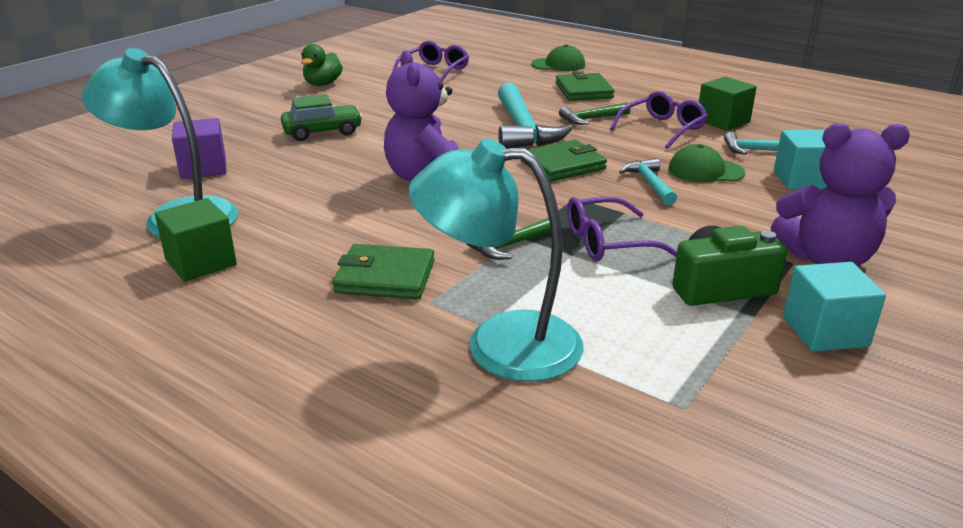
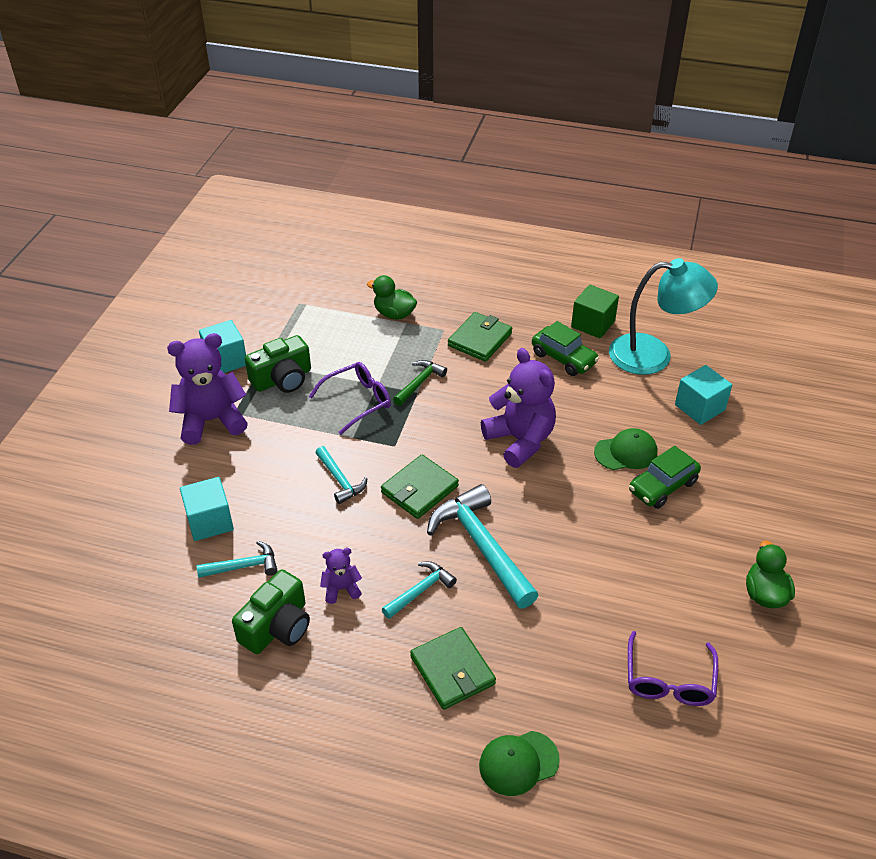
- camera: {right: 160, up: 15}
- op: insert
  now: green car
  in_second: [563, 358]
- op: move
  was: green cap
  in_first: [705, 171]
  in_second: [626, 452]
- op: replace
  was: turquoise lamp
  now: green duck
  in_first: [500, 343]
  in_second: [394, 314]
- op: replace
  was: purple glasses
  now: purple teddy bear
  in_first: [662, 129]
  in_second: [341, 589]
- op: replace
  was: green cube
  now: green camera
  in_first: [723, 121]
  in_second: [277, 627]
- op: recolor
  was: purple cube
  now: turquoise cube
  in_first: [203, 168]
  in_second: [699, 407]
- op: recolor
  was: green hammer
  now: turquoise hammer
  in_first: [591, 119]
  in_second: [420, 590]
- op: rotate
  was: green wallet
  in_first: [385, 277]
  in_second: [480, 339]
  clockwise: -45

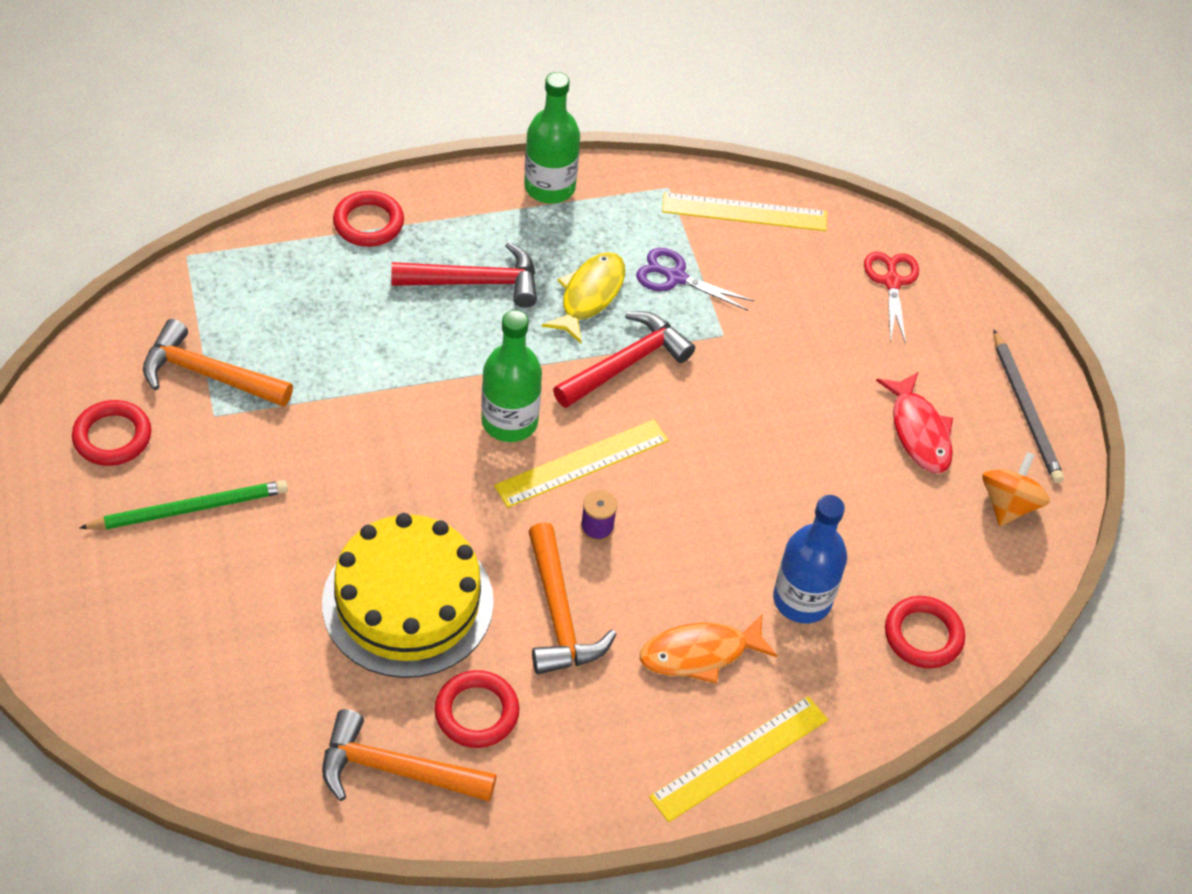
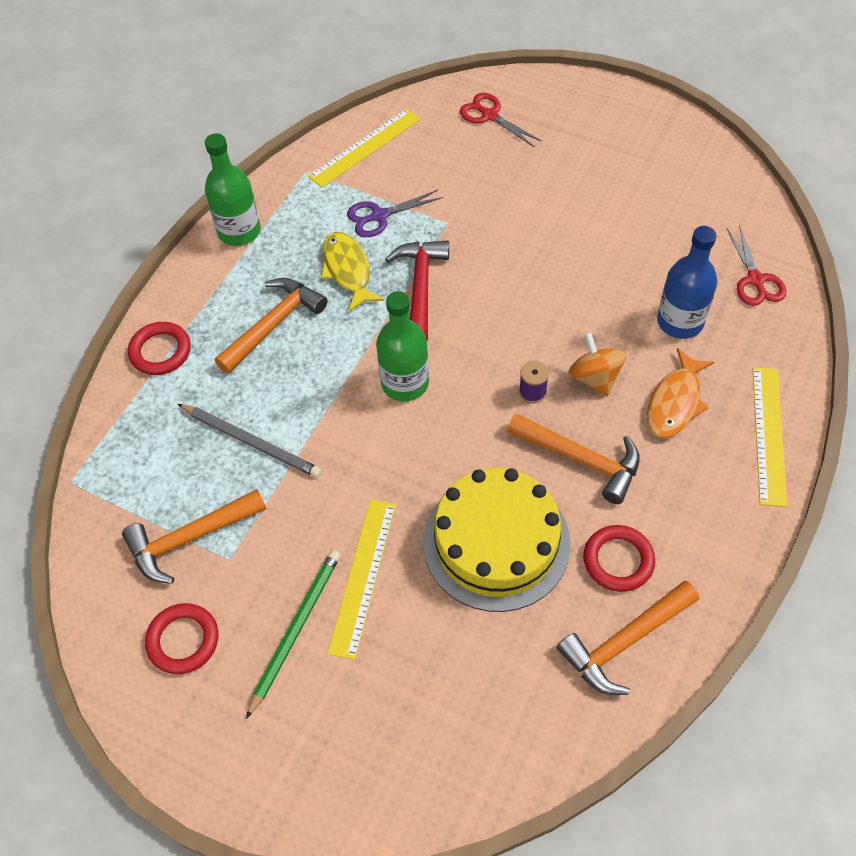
- camera: {right: -40, up: 5}
- op: delete
  was: red fish
  in_first: [918, 432]
- op: move
  was: yellow ruler
  in_first: [582, 463]
  in_second: [362, 576]
- op: move
  was: orange spinning top
  in_first: [1008, 504]
  in_second: [595, 377]
- op: move
  was: grey pencil
  in_first: [1025, 410]
  in_second: [251, 442]
- op: replace
  was: red ring
  now: red scissors
  in_first: [923, 635]
  in_second: [755, 280]
- op: recolor
  was: red hammer
  now: orange hammer
  in_first: [475, 282]
  in_second: [273, 325]

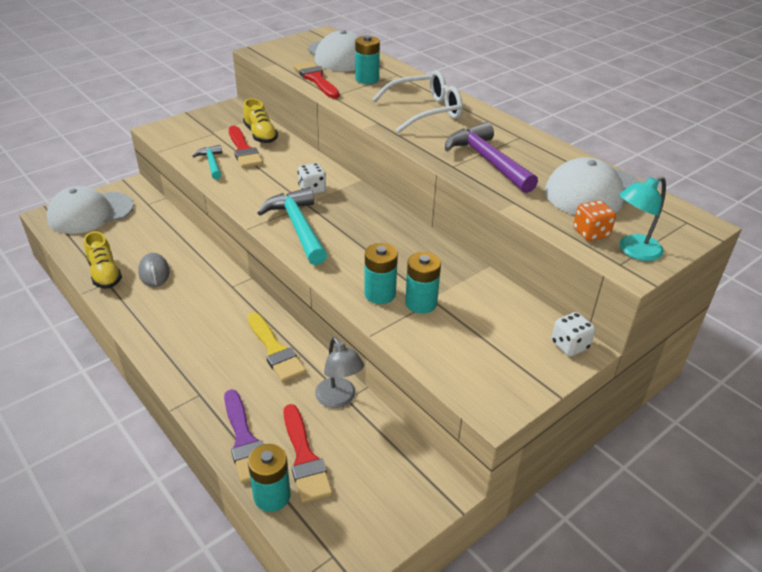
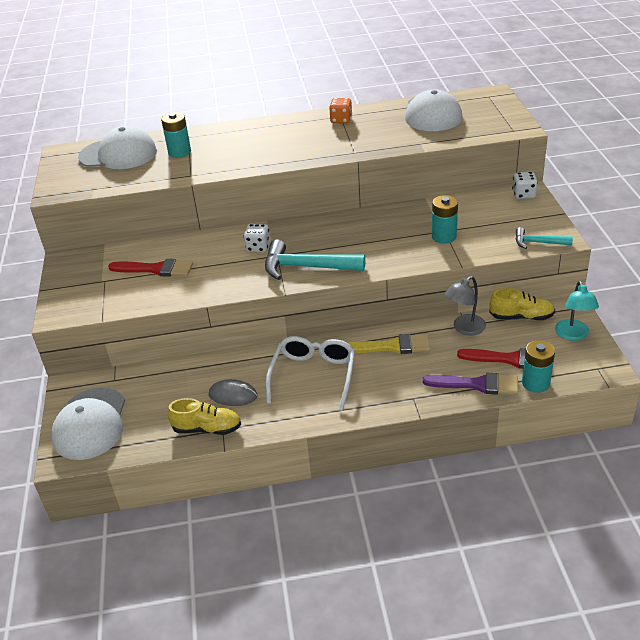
- camera: {right: -55, up: 0}
- op: delete
  was: red brush
  in_first: [316, 79]
- op: delete
  was: turquoise battery
  in_first: [380, 294]
- op: delete
  was: purple hammer
  in_first: [487, 160]
- op: move
  was: turquoise hammer
  in_first: [211, 163]
  in_second: [538, 243]
- op: move
  was: yellow shoe
  in_first: [260, 135]
  in_second: [521, 317]
- op: move
  was: white glasses
  in_first: [425, 111]
  in_second: [313, 376]
- op: move
  was: orange dice
  in_first: [590, 233]
  in_second: [341, 120]
- op: move
  was: turquoise lamp
  in_first: [633, 251]
  in_second: [573, 335]
- op: rotate
  was: grey lamp
  in_first: [339, 399]
  in_second: [464, 328]
  clockwise: 135

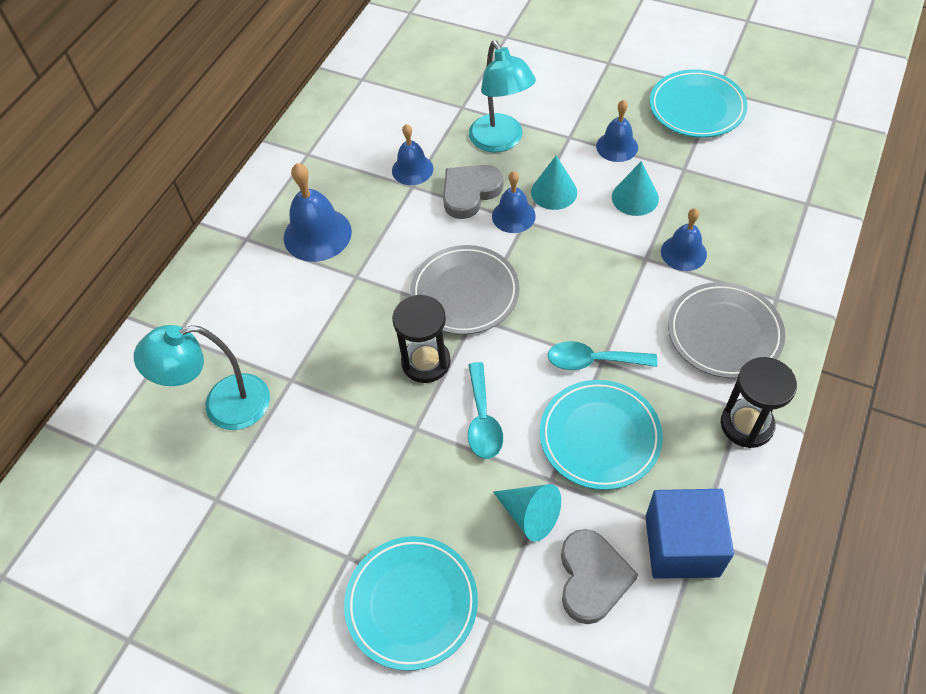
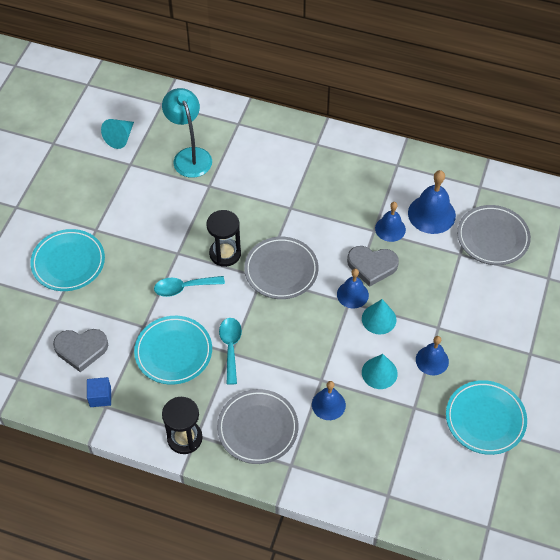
- camera: {right: 80, up: 0}
- op: delete
  was: turquoise lamp
  in_first: [501, 141]
- op: insert
  now: grey plate
  in_second: [492, 237]
- op: move
  was: blue bell
  in_first: [317, 234]
  in_second: [431, 214]
- op: move
  was: turquoise cone
  in_first: [530, 515]
  in_second: [120, 138]
- op: rotate
  was: grey heart
  in_first: [470, 192]
  in_second: [372, 266]
  clockwise: 150
- op: resize
  was: blue cube
  in_first: [682, 546]
  in_second: [100, 397]
  ratio: 0.52

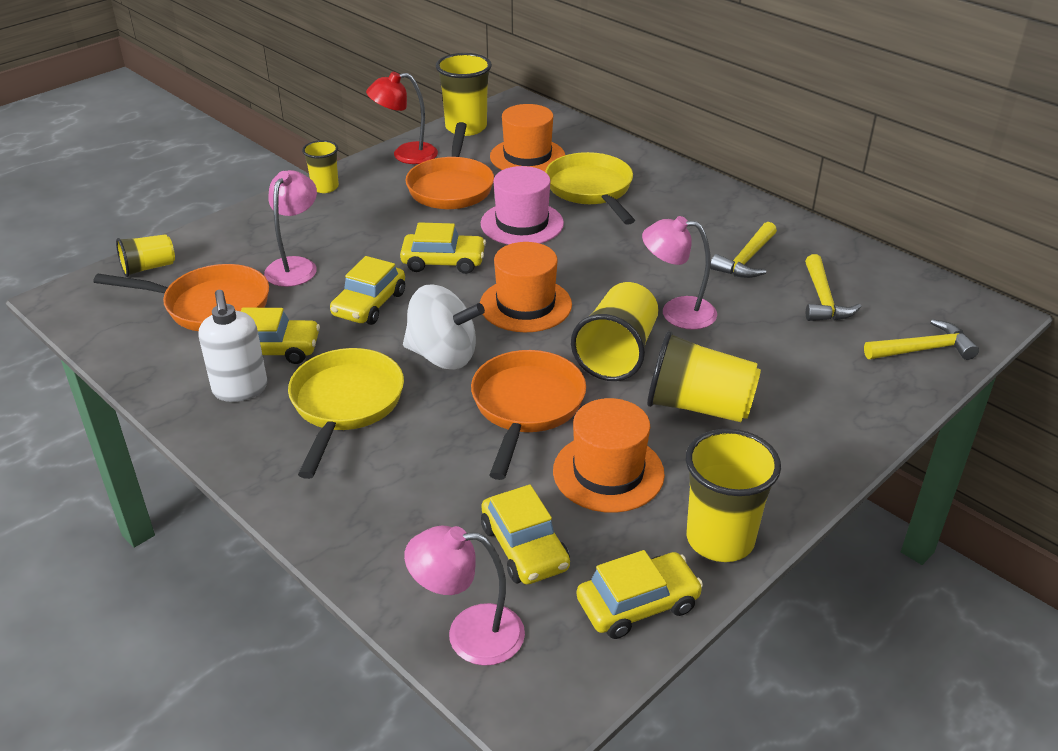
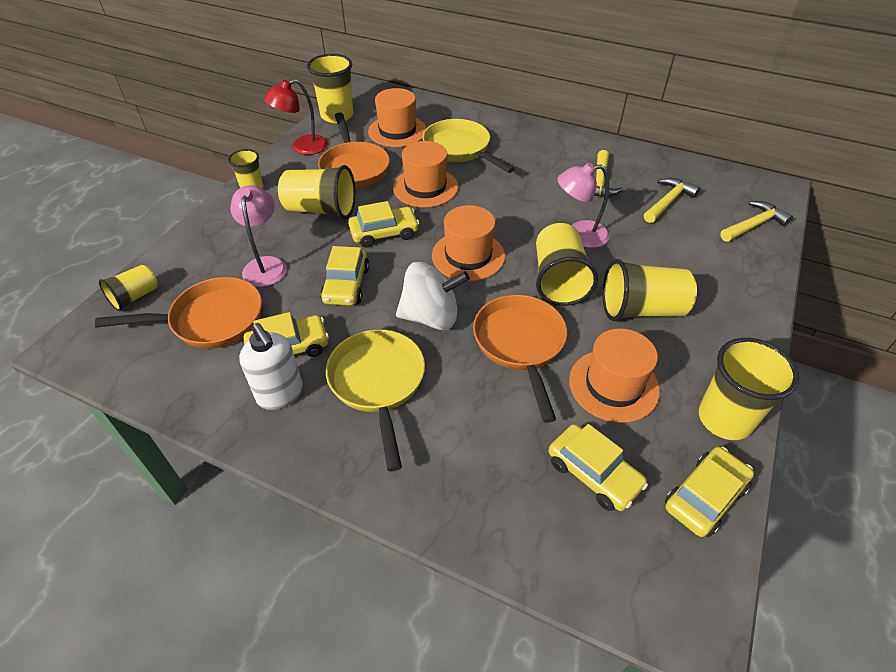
- camera: {right: -20, up: 10}
- op: delete
  was: pink lamp
  in_first: [469, 634]
- op: insert
  now: yellow cup
  in_second: [321, 210]
- op: recolor
  was: pink hat
  now: orange hat
  in_first: [522, 223]
  in_second: [425, 187]
- op: rotate
  was: yellow hammer
  in_first: [823, 299]
  in_second: [668, 202]
  clockwise: -120

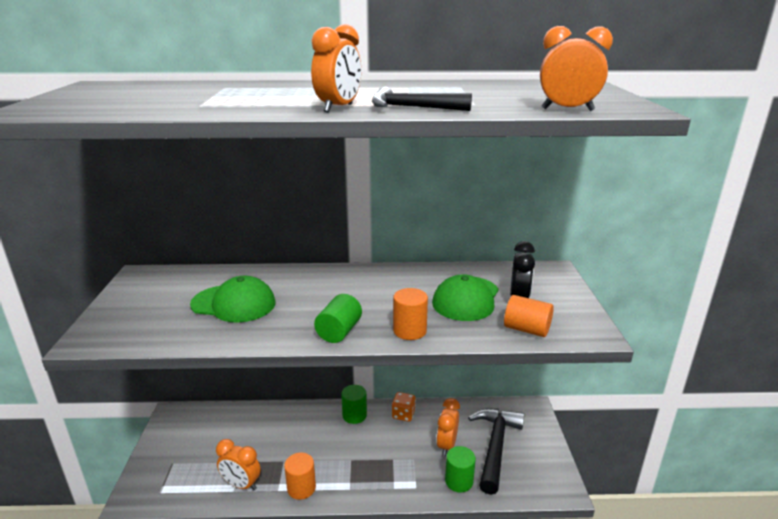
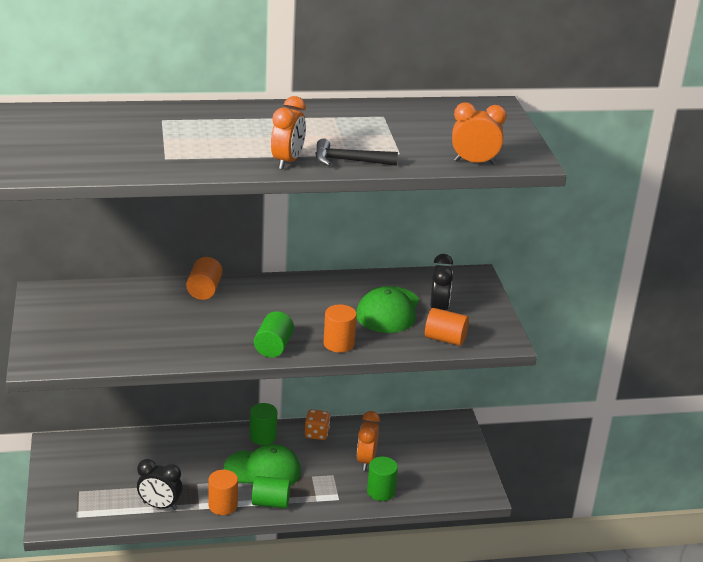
- camera: {right: -10, up: 5}
- op: delete
  was: black hammer
  in_first: [495, 446]
- op: insert
  now: orange cylinder
  in_second: [204, 290]
- op: insert
  now: green cylinder
  in_second: [270, 503]
- op: move
  was: green cap
  in_first: [234, 304]
  in_second: [263, 470]
- op: recolor
  was: orange clock
  now: black clock
  in_first: [241, 484]
  in_second: [160, 506]

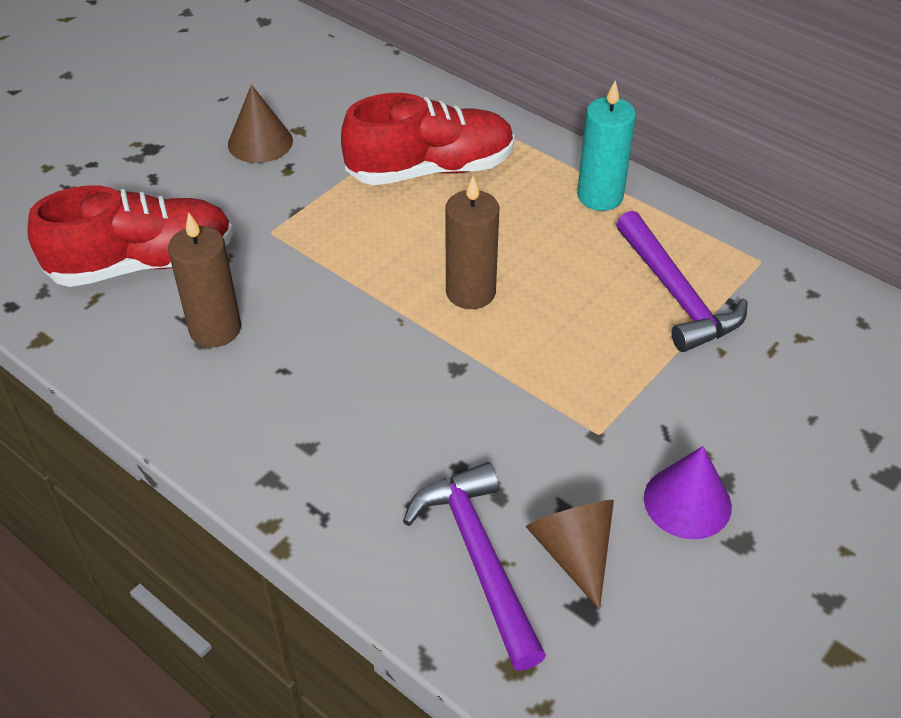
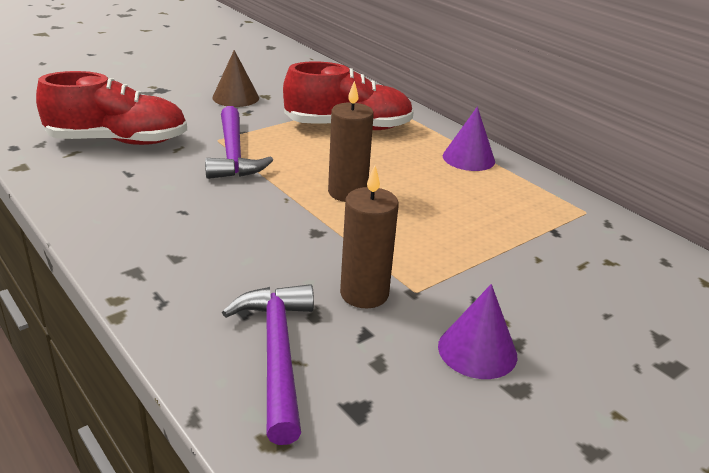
- camera: {right: 10, up: -15}
- op: delete
  was: brown cone
  in_first: [573, 552]
- op: move
  was: brown candle
  in_first: [215, 329]
  in_second: [364, 294]
- op: move
  was: purple hammer
  in_first: [676, 294]
  in_second: [233, 154]
- op: replace
  was: turquoise candle
  now: purple cone
  in_first: [600, 196]
  in_second: [468, 158]

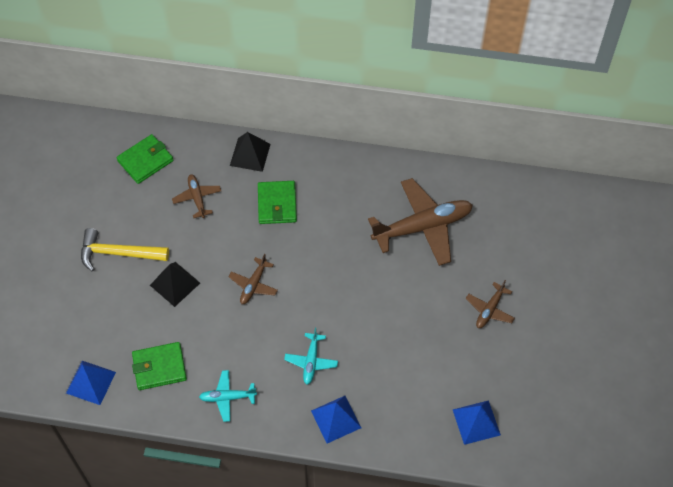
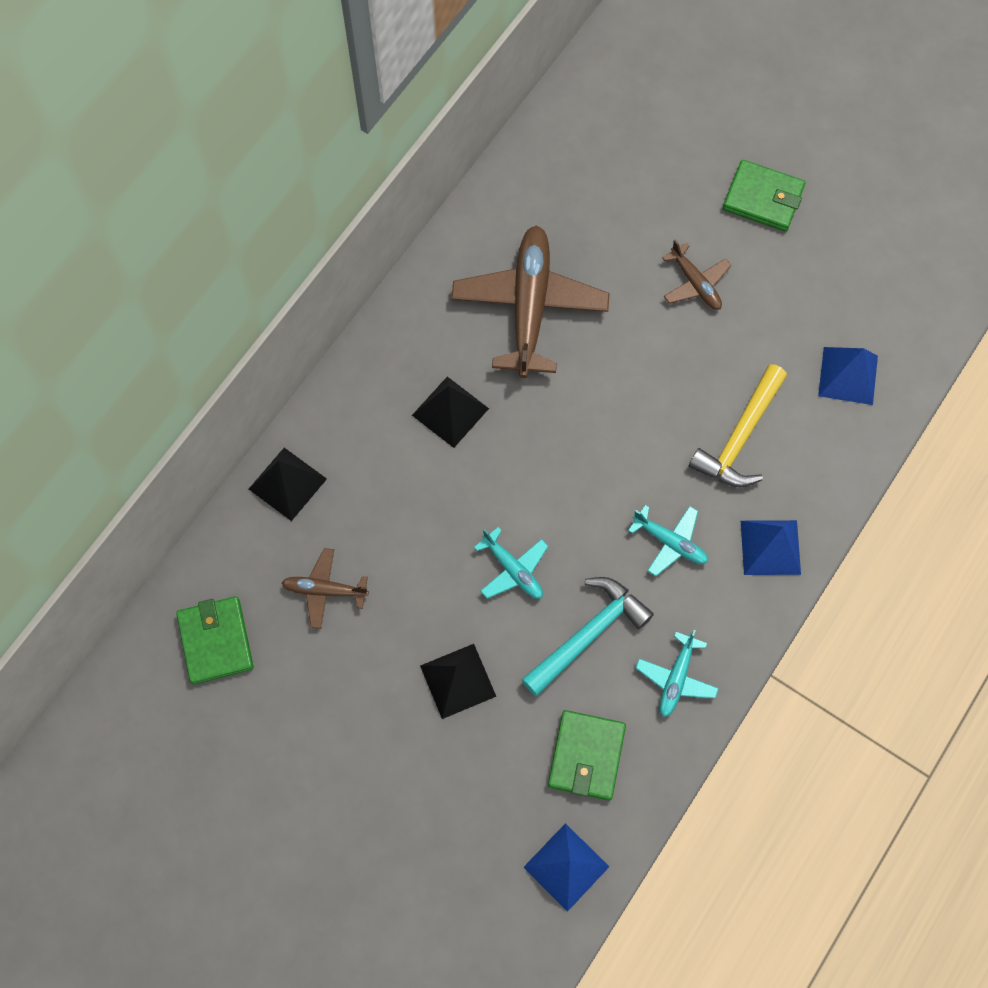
- camera: {right: -65, up: 10}
- op: insert
  now: black pyramid
  in_second: [450, 411]
- op: insert
  now: turquoise hammer
  in_second: [588, 634]
- op: move
  was: yellow hammer
  in_first: [118, 253]
  in_second: [740, 437]
- op: move
  was: green wallet
  in_first: [277, 204]
  in_second: [763, 198]
- op: recolor
  was: brown plane
  now: turquoise plane
  in_first: [253, 285]
  in_second: [513, 570]

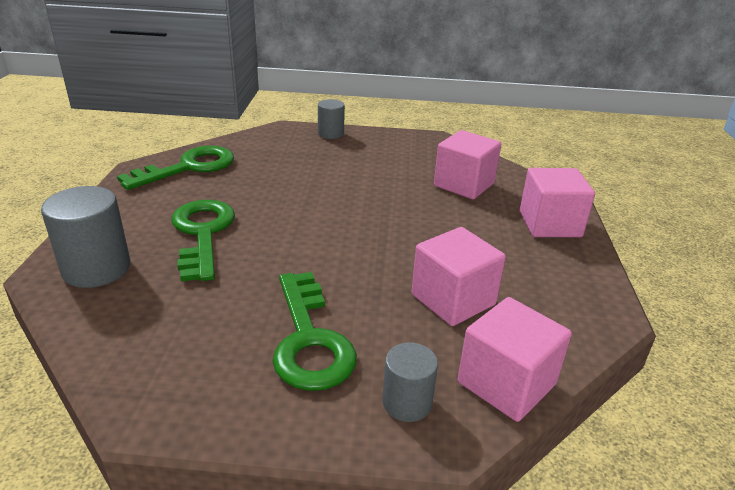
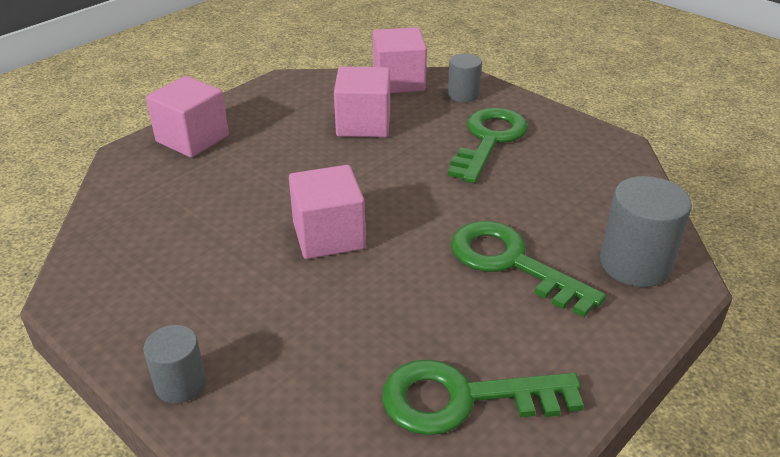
- camera: {right: -140, up: 5}
- op: move
  was: pink cube
  in_first: [464, 184]
  in_second: [328, 236]
- op: rotate
  was: green key
  in_first: [202, 234]
  in_second: [511, 263]
  clockwise: 105

